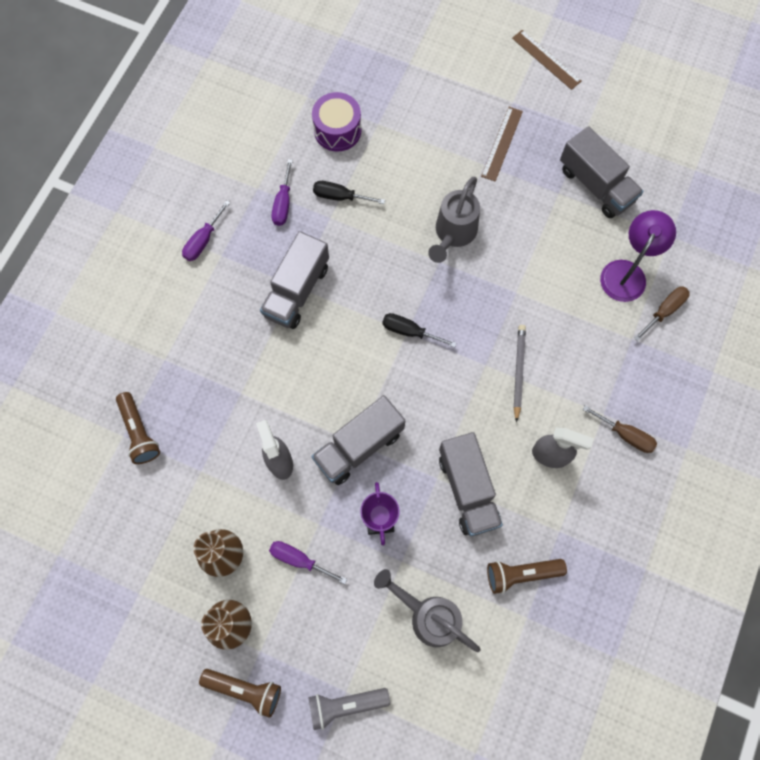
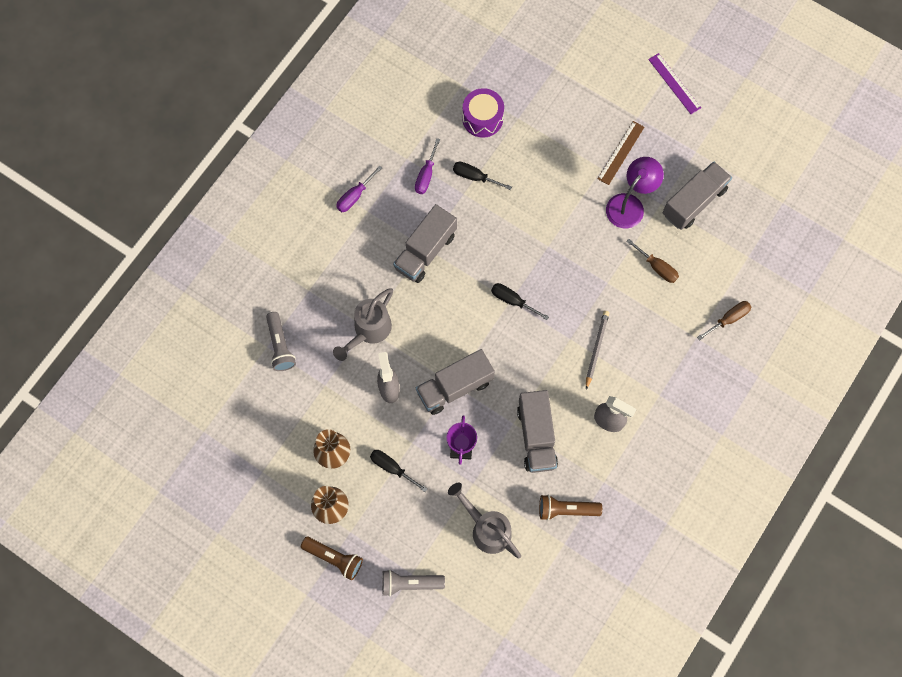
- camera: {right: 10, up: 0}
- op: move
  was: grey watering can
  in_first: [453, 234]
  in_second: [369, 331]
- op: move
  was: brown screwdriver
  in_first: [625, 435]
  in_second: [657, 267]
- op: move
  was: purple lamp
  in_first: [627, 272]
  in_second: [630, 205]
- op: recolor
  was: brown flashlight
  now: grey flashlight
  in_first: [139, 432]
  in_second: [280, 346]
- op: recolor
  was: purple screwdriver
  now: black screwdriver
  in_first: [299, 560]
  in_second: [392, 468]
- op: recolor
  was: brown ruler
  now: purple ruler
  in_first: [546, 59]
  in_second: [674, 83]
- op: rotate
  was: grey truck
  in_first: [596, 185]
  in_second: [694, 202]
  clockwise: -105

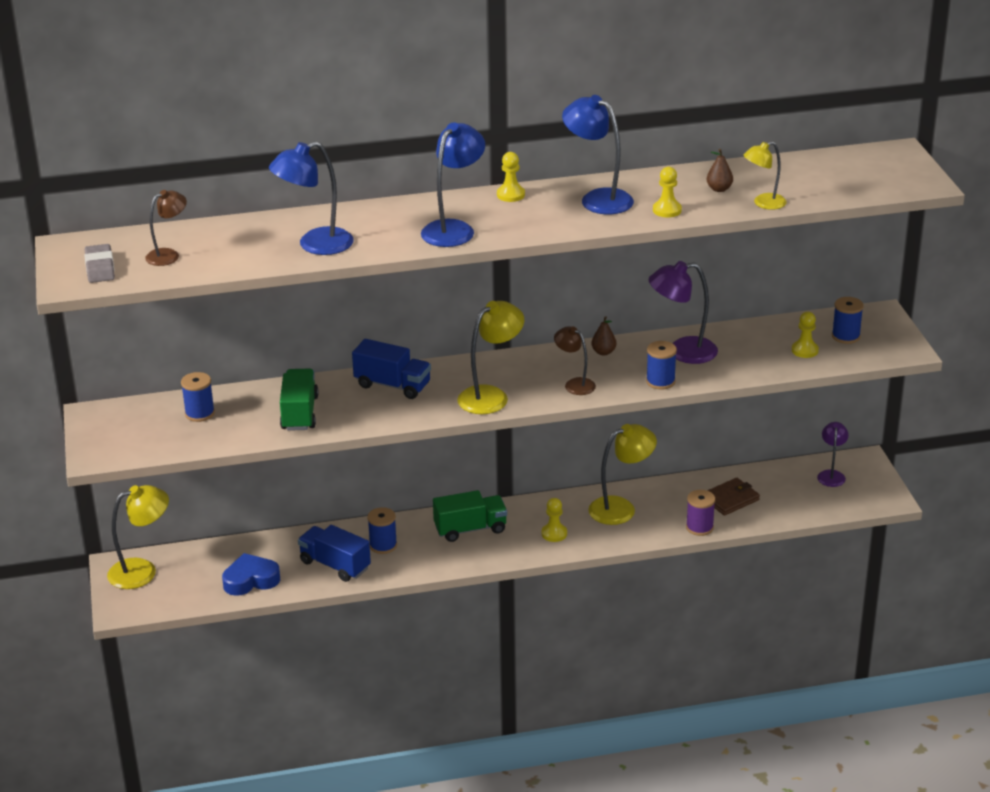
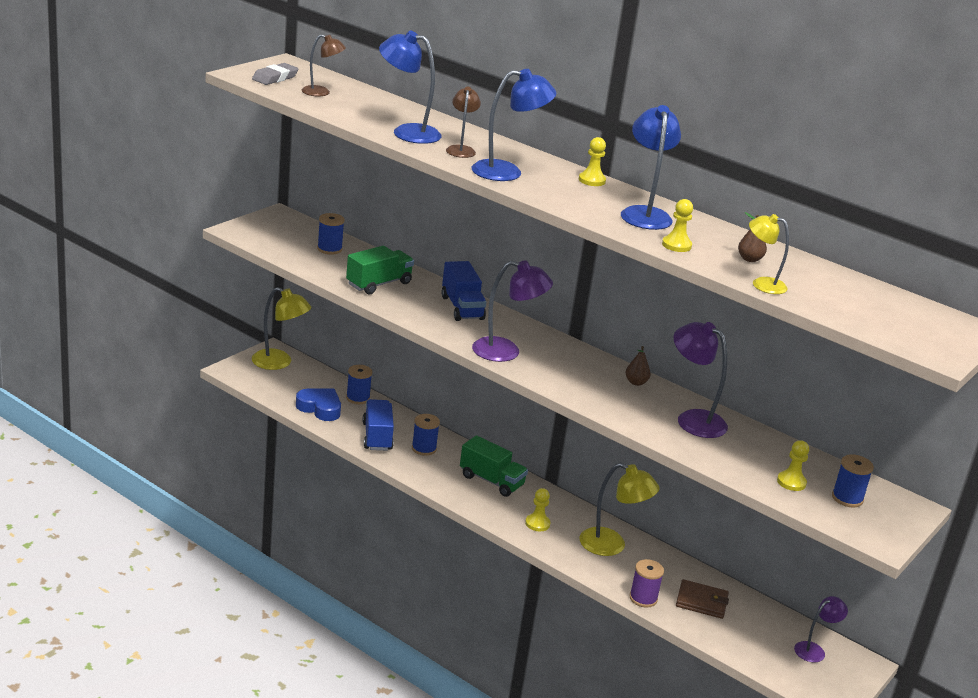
- camera: {right: 45, up: -5}
- op: move
  was: brown lamp
  in_first: [575, 384]
  in_second: [461, 149]
- op: move
  was: blue spool
  in_first: [660, 381]
  in_second: [358, 398]
- op: recolor
  was: yellow lamp
  now: purple lamp
  in_first: [491, 396]
  in_second: [506, 352]

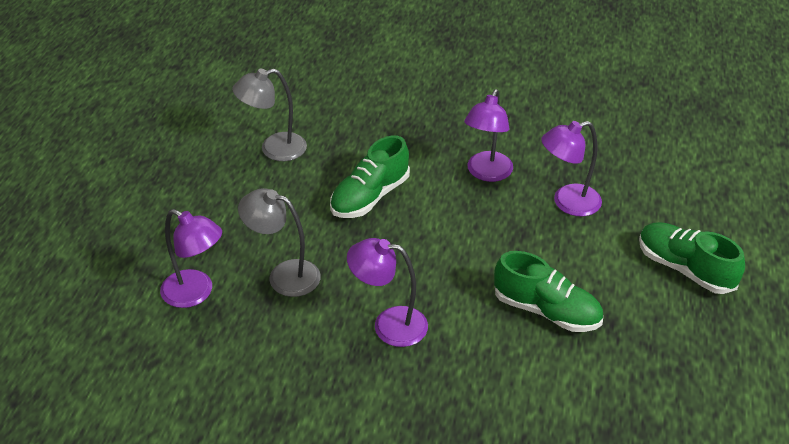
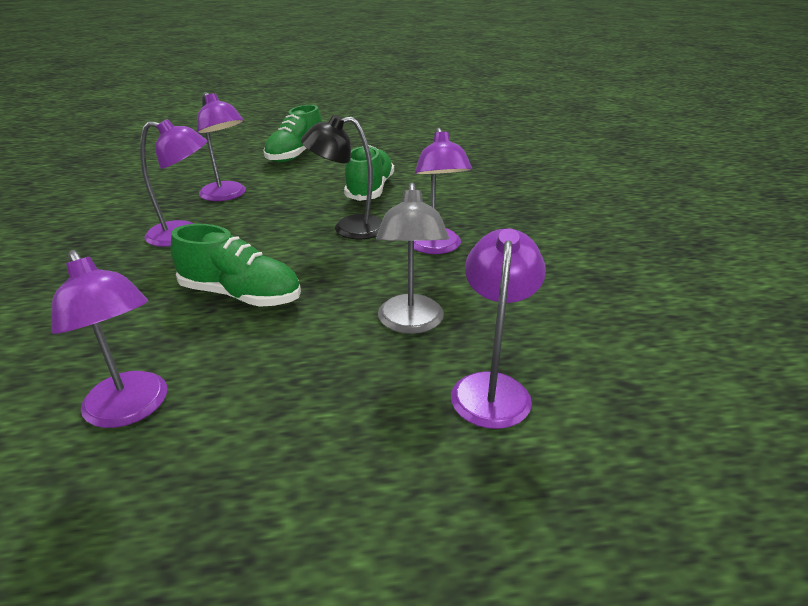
- camera: {right: -110, up: -10}
- op: insert
  now: black lamp
  in_second: [348, 228]
- op: recolor
  was: grey lamp
  now: purple lamp
  in_first: [274, 149]
  in_second: [131, 409]

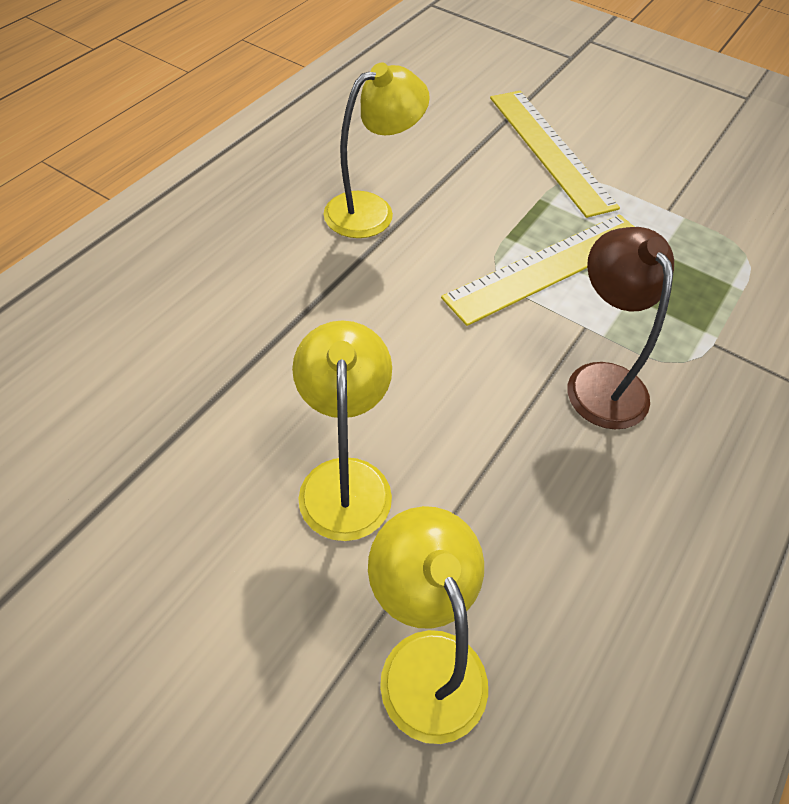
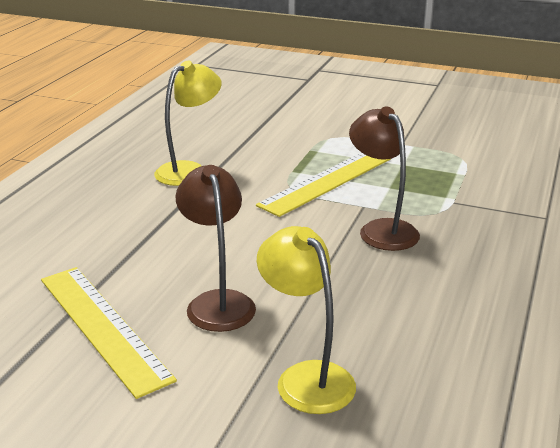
- camera: {right: -10, up: -25}
- op: move
  was: yellow ruler
  in_first: [550, 150]
  in_second: [102, 327]
- op: recolor
  was: yellow lamp
  now: brown lamp
  in_first: [345, 479]
  in_second: [218, 302]

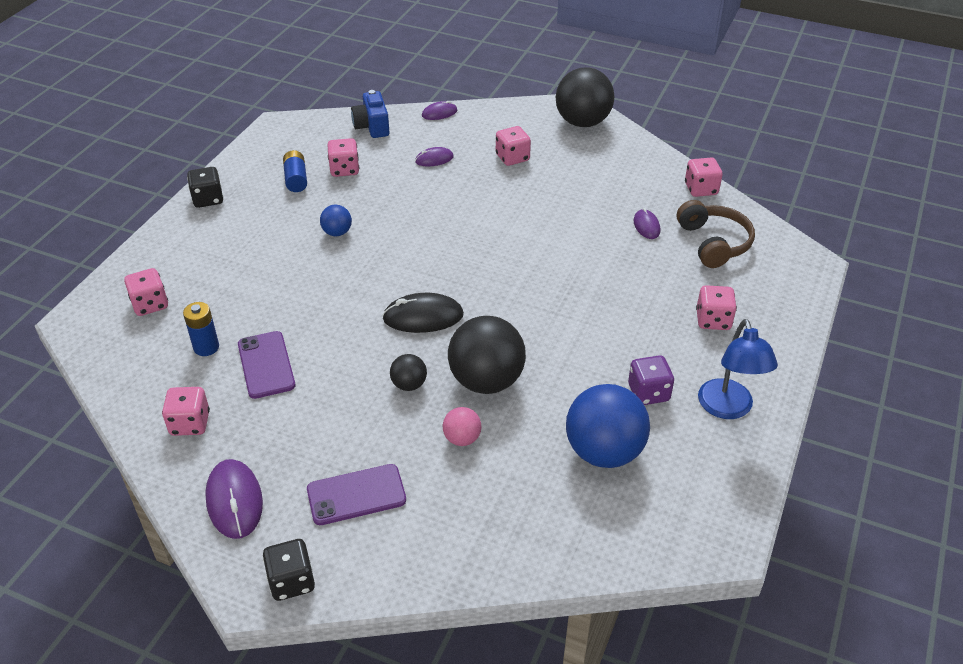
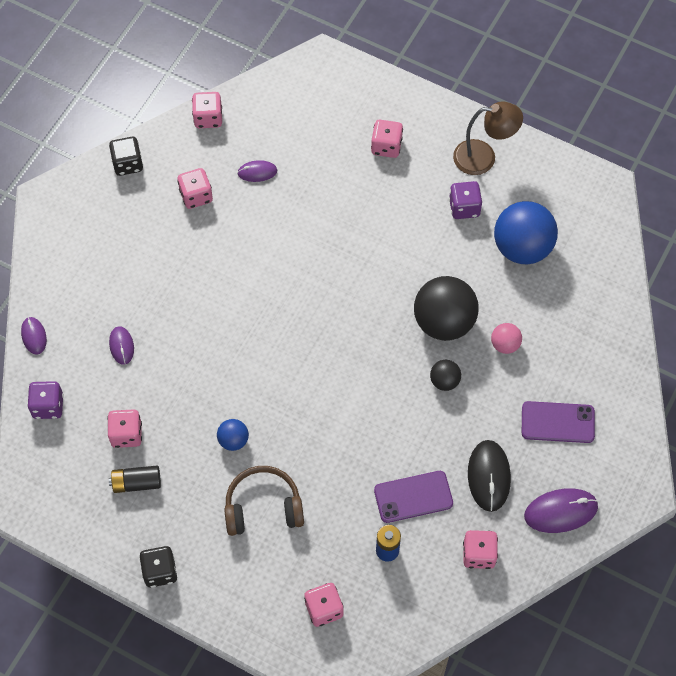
- camera: {right: -85, up: 20}
- op: delete
  was: black ball
  in_first: [582, 122]
- op: move
  was: black dice
  in_first: [291, 581]
  in_second: [128, 164]
- op: move
  was: black mouse
  in_first: [423, 317]
  in_second: [489, 476]
- op: move
  was: pink dice
  in_first: [512, 158]
  in_second: [196, 196]
- op: move
  was: brown headphones
  in_first: [713, 243]
  in_second: [263, 507]
- op: replace
  was: blue camera
  now: purple dice
  in_first: [372, 126]
  in_second: [48, 406]
- op: recolor
  was: blue battery
  now: black battery
  in_first: [296, 179]
  in_second: [136, 483]
- op: recolor
  was: blue lamp
  now: brown lamp
  in_first: [728, 408]
  in_second: [483, 157]
- op: rotate
  was: purple phone
  in_first: [356, 495]
  in_second: [557, 422]
  clockwise: -75

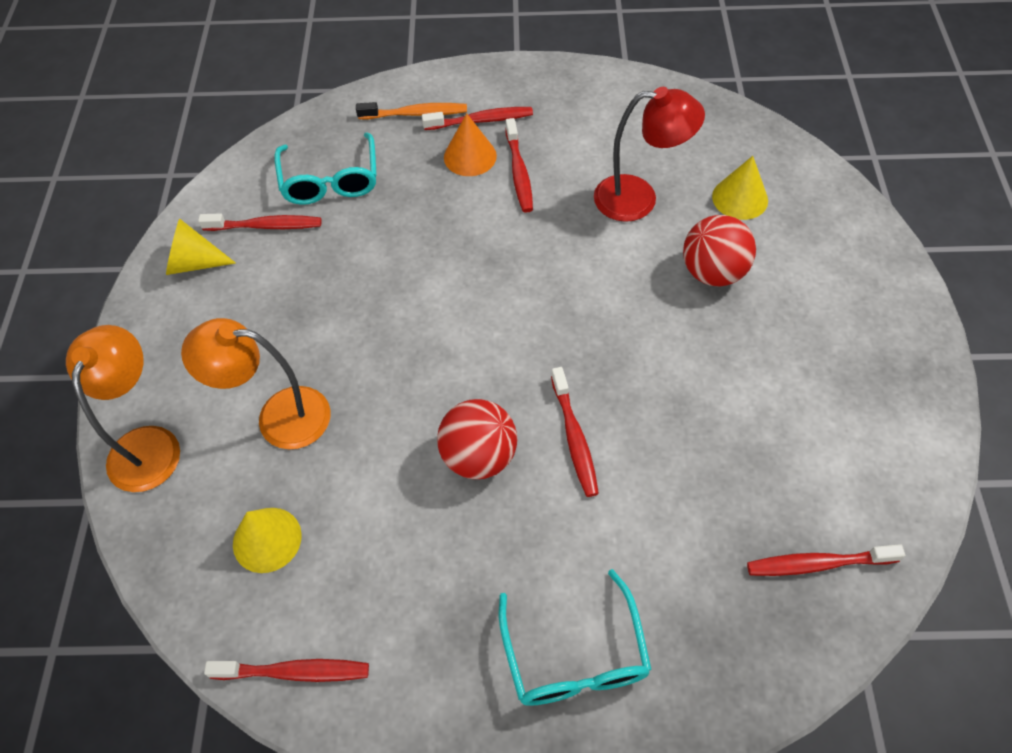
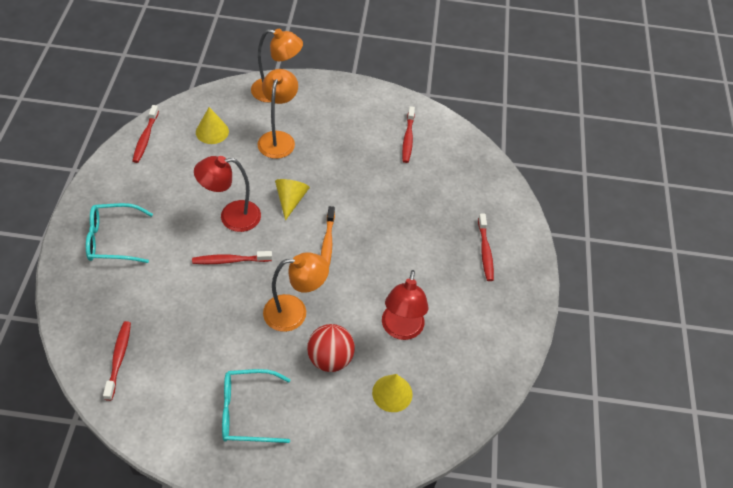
- camera: {right: 90, up: -5}
- op: delete
  was: orange cone
  in_first: [470, 156]
- op: delete
  was: red toothbrush
  in_first: [519, 172]
- op: insert
  now: orange lamp
  in_second: [294, 312]
- op: move
  was: yellow cone
  in_first: [194, 263]
  in_second: [290, 200]
- op: move
  was: turquoise glasses
  in_first: [330, 180]
  in_second: [247, 411]
- op: move
  was: orange toothbrush
  in_first: [416, 114]
  in_second: [327, 244]
- op: replace
  was: red ball
  now: red lamp
  in_first: [479, 456]
  in_second: [231, 217]

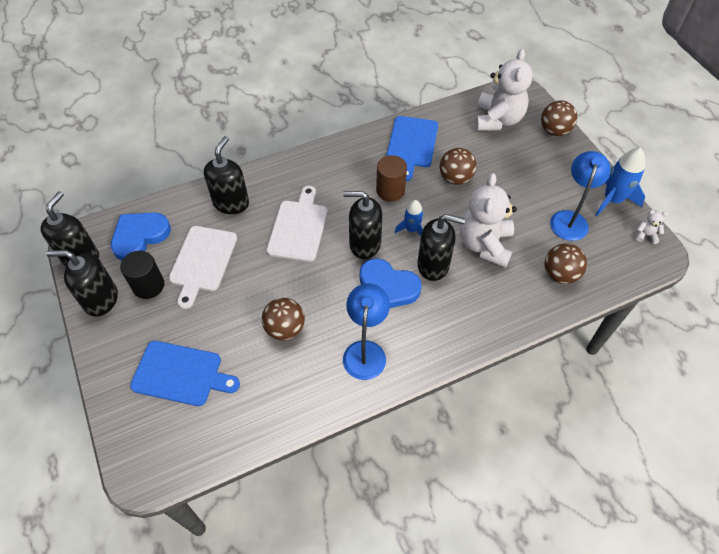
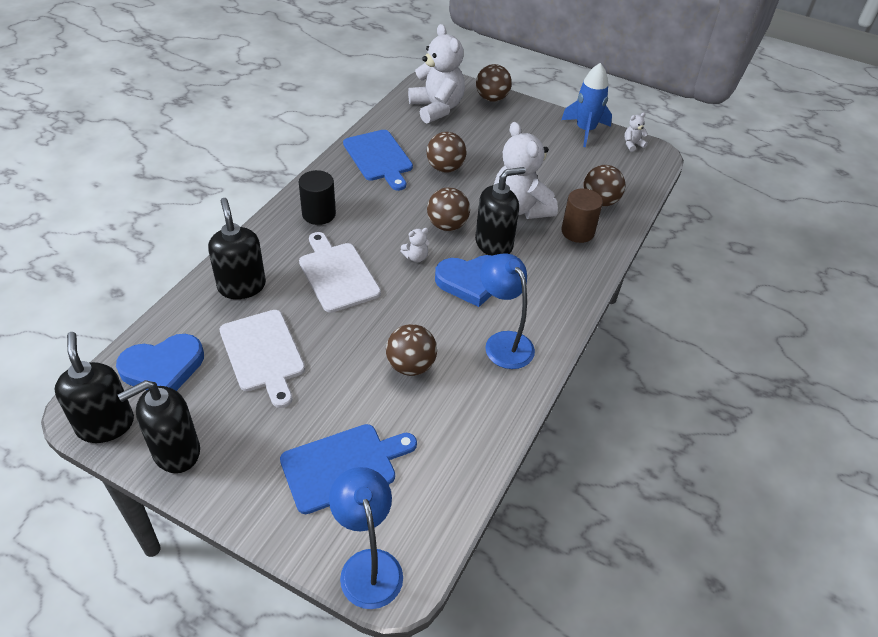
- camera: {right: -40, up: -10}
- op: move
  was: black cylinder
  in_first: [148, 285]
  in_second: [319, 214]
- op: move
  was: brown cylinder
  in_first: [390, 190]
  in_second: [577, 232]
- op: move
  was: blue lamp
  in_first: [570, 219]
  in_second: [368, 565]
- op: replace
  was: black soap dispenser
  now: white teddy bear
  in_first: [364, 244]
  in_second: [416, 257]
- op: replace
  was: blue rocket
  now: brown ball
  in_first: [412, 229]
  in_second: [447, 225]
- op: rotate
  was: blue heart
  in_first: [139, 236]
  in_second: [163, 367]
  clockwise: -120

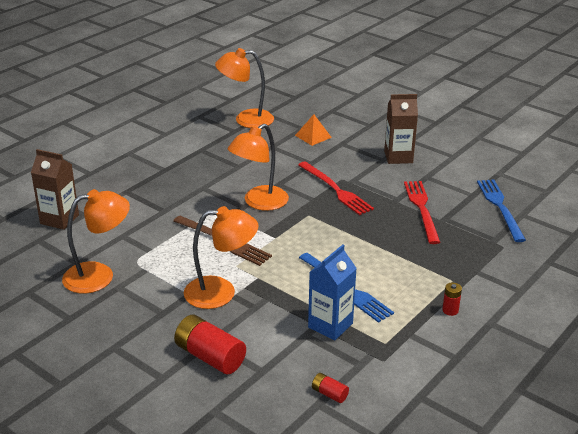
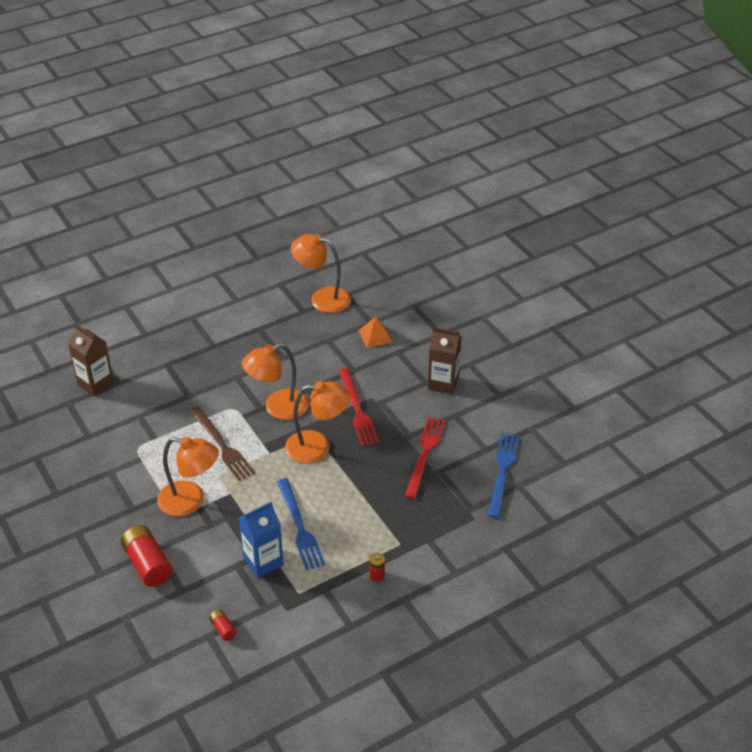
- camera: {right: 20, up: 10}
- op: move
  was: orange lamp
  in_first: [99, 275]
  in_second: [317, 447]

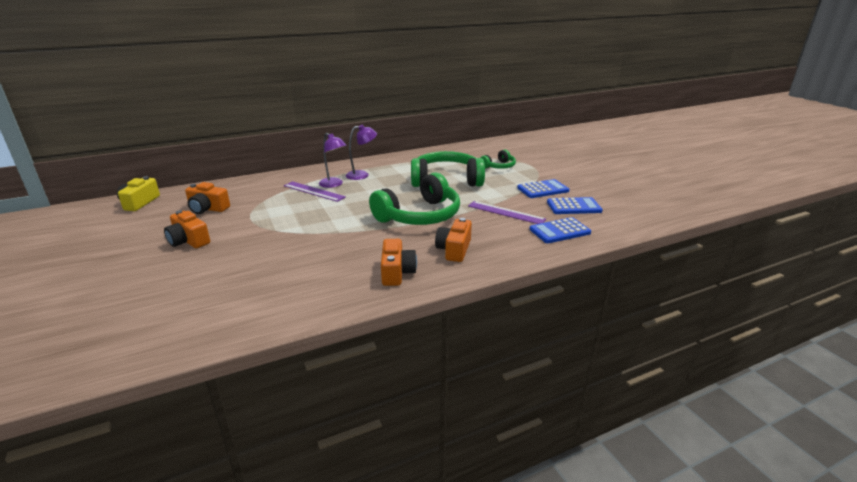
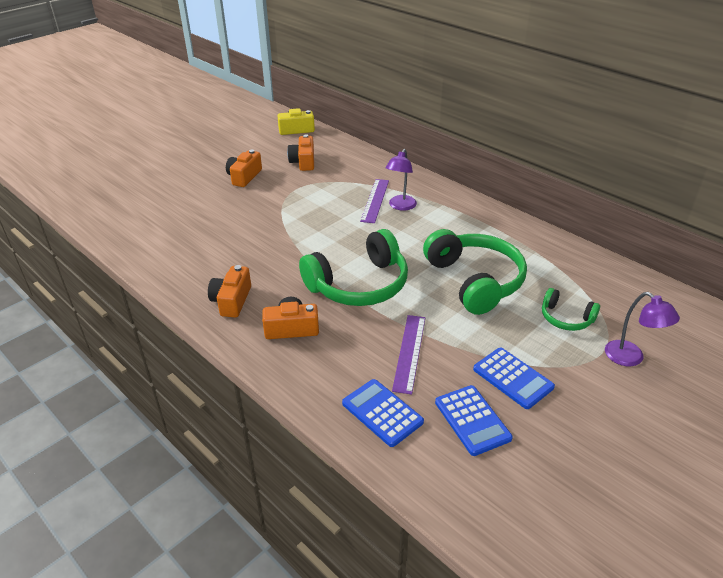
- camera: {right: 70, up: 10}
- op: move
  was: purple lamp
  in_first: [362, 175]
  in_second: [631, 358]
- op: rotate
  was: green headphones
  in_first: [420, 216]
  in_second: [359, 285]
  clockwise: -60
- op: rotate
  was: orange camera
  in_first: [397, 272]
  in_second: [232, 301]
  clockwise: 120

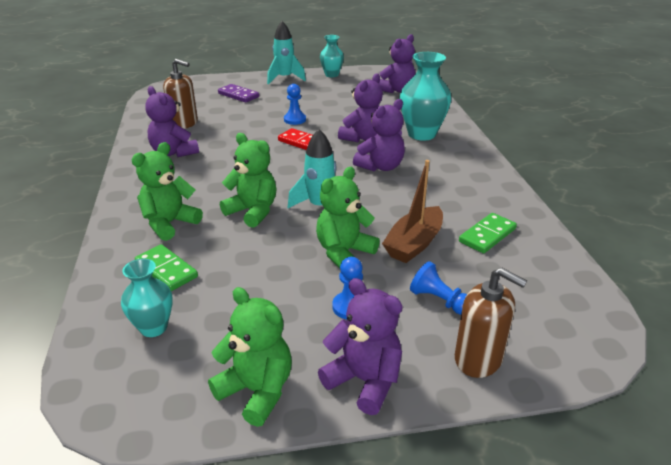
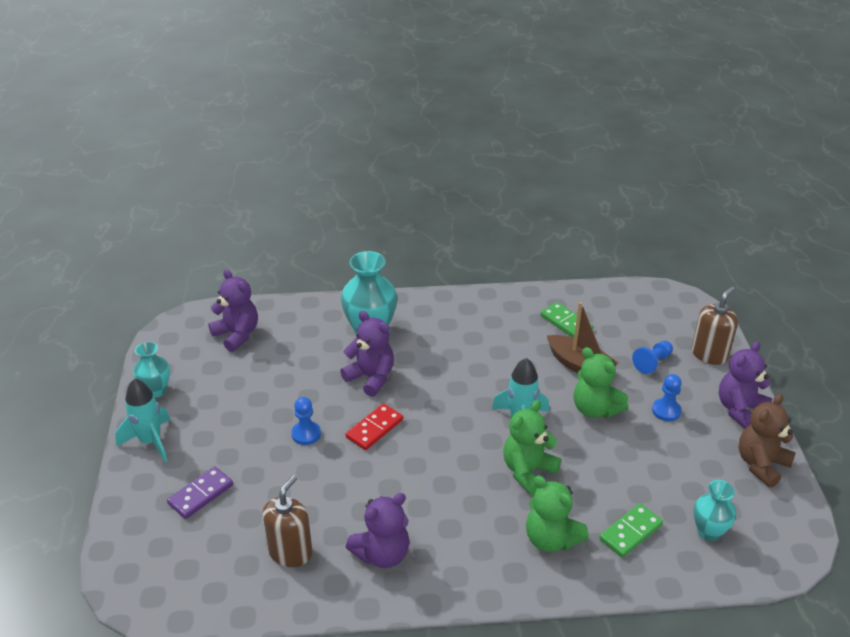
- camera: {right: -85, up: 5}
- op: delete
  was: purple teddy bear
  in_first: [381, 166]
- op: recolor
  was: green teddy bear
  now: brown teddy bear
  in_first: [257, 391]
  in_second: [761, 464]

